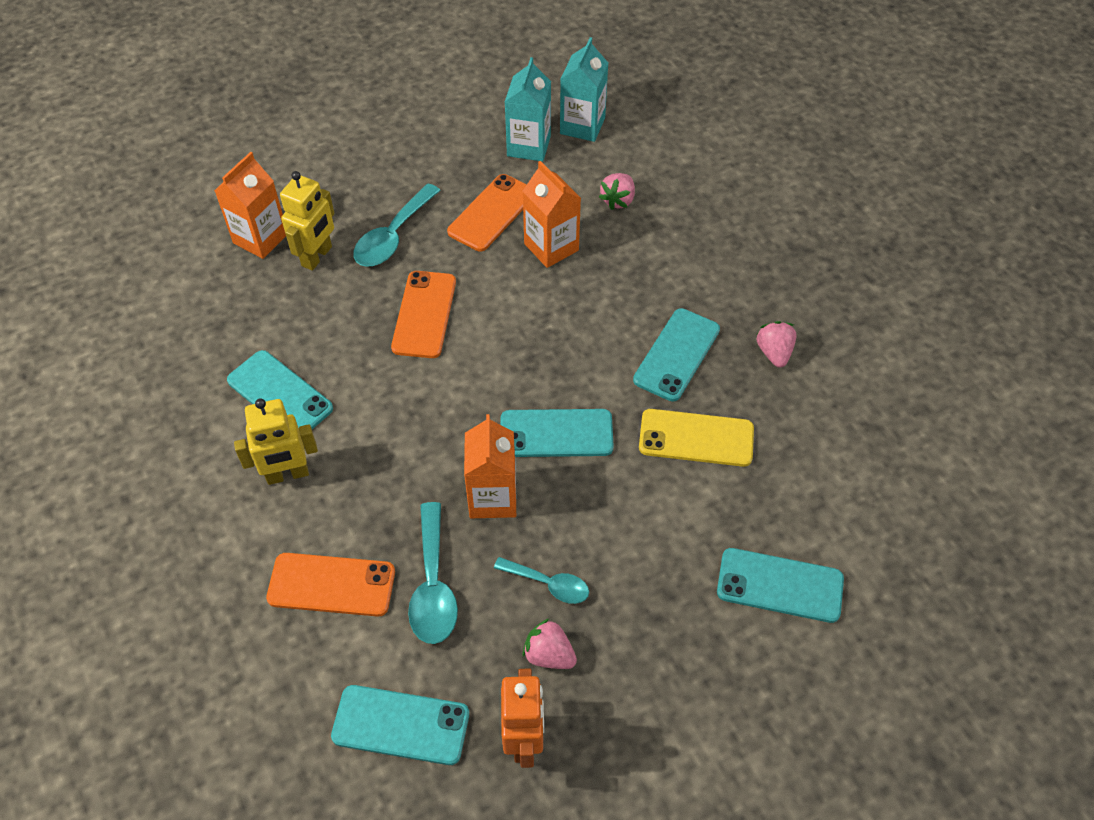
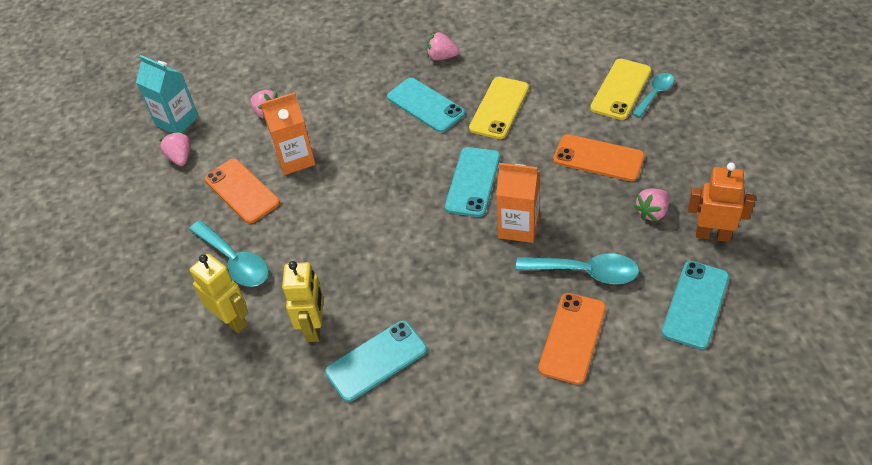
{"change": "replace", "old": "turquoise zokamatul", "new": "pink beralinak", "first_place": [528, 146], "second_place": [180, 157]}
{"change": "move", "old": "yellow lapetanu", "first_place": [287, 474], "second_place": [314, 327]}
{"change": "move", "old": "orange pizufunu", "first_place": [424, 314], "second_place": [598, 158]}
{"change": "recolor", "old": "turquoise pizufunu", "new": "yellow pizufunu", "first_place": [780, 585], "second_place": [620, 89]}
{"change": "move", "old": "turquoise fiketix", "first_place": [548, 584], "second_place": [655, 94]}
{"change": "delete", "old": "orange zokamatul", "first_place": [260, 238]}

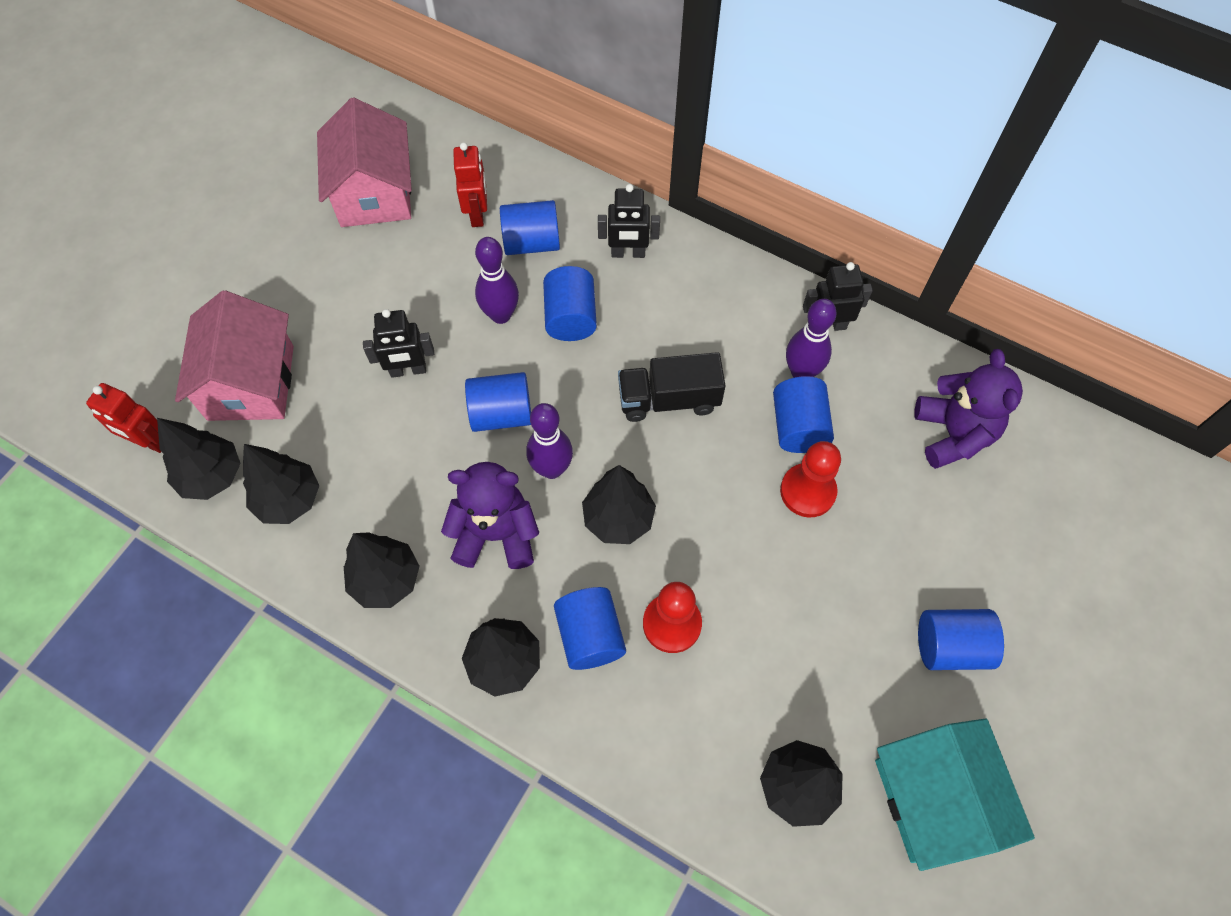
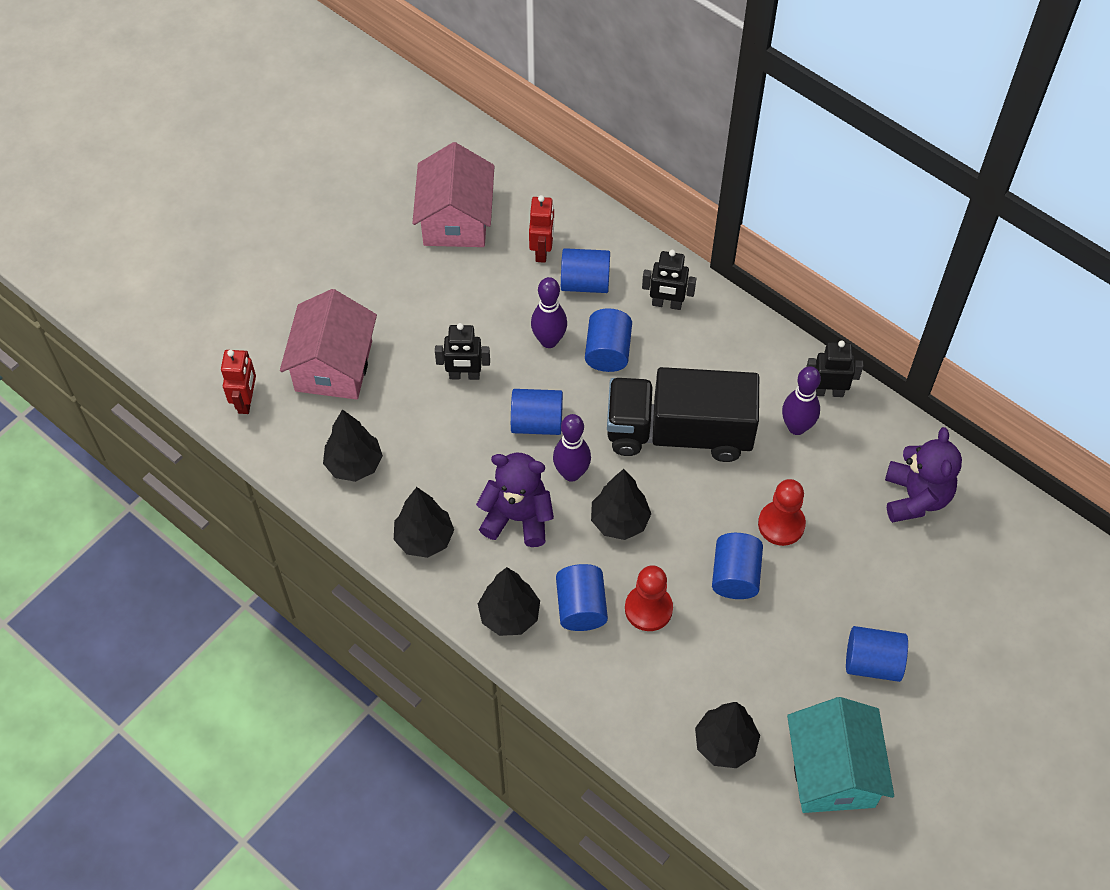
{"change": "rotate", "old": "red lapetanu", "first_place": [148, 441], "second_place": [246, 401], "degrees": -120}
{"change": "resize", "old": "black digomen", "first_place": [669, 399], "second_place": [679, 432], "factor": 1.71}
{"change": "move", "old": "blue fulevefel", "first_place": [798, 426], "second_place": [735, 575]}
{"change": "delete", "old": "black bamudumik", "first_place": [212, 476]}

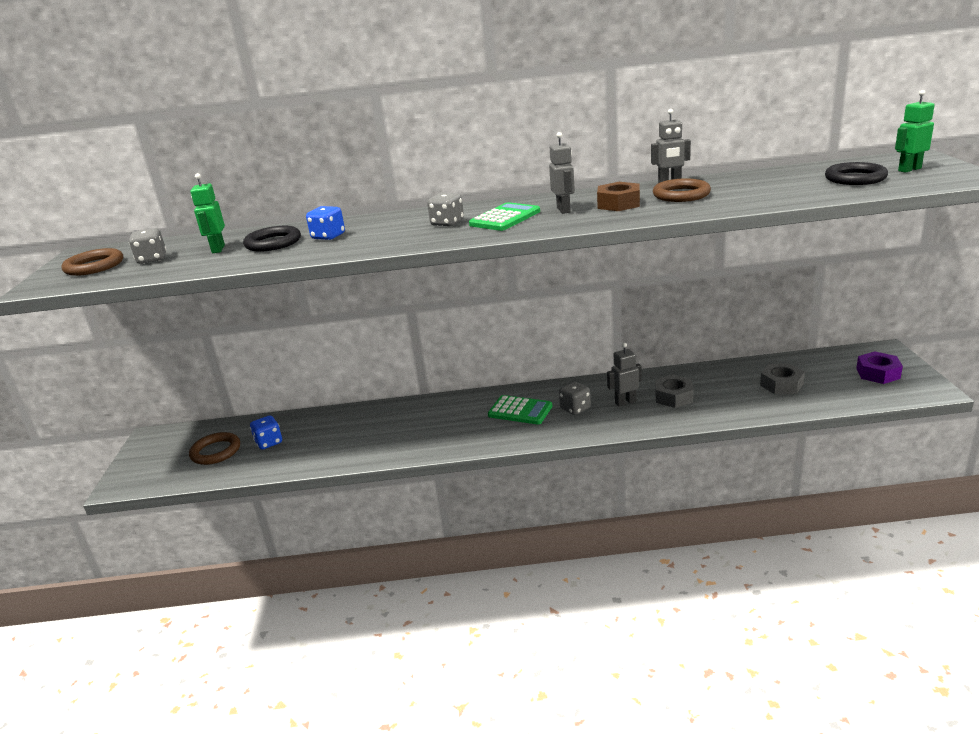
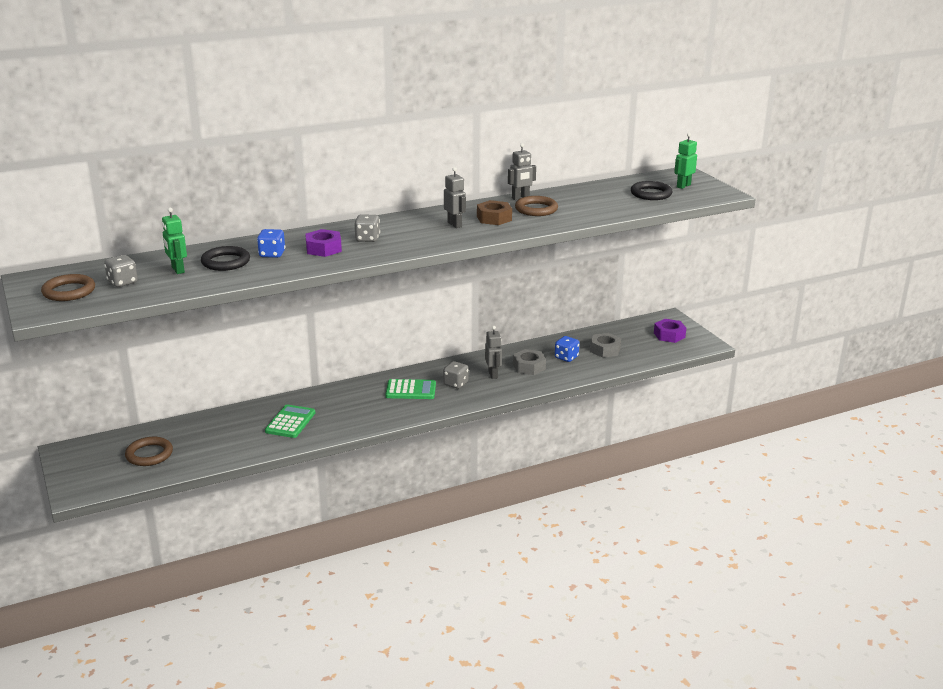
{"change": "move", "old": "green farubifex", "first_place": [505, 218], "second_place": [290, 422]}
{"change": "insert", "new": "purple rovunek", "second_place": [323, 249]}
{"change": "rotate", "old": "grey lapetanu", "first_place": [625, 402], "second_place": [493, 374], "degrees": 120}
{"change": "move", "old": "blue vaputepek", "first_place": [269, 442], "second_place": [566, 357]}

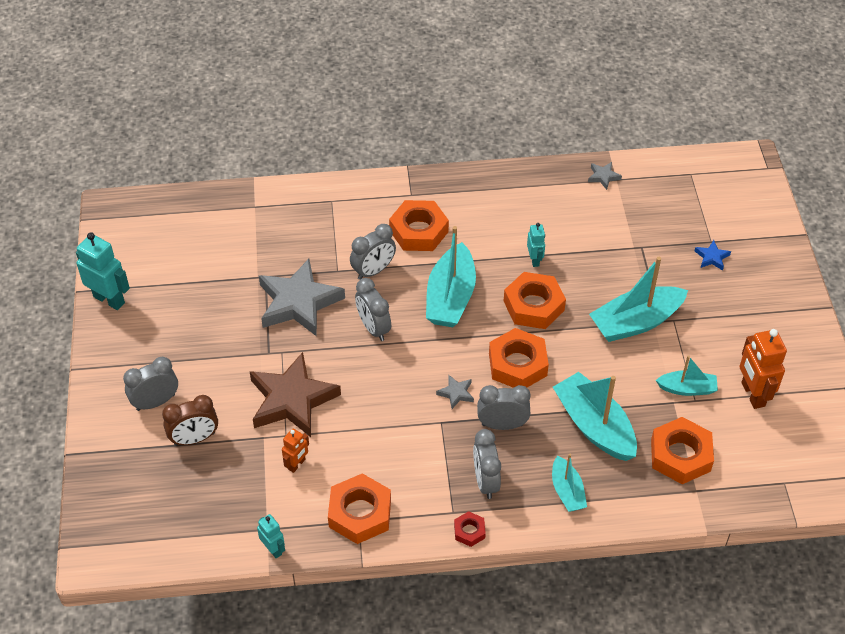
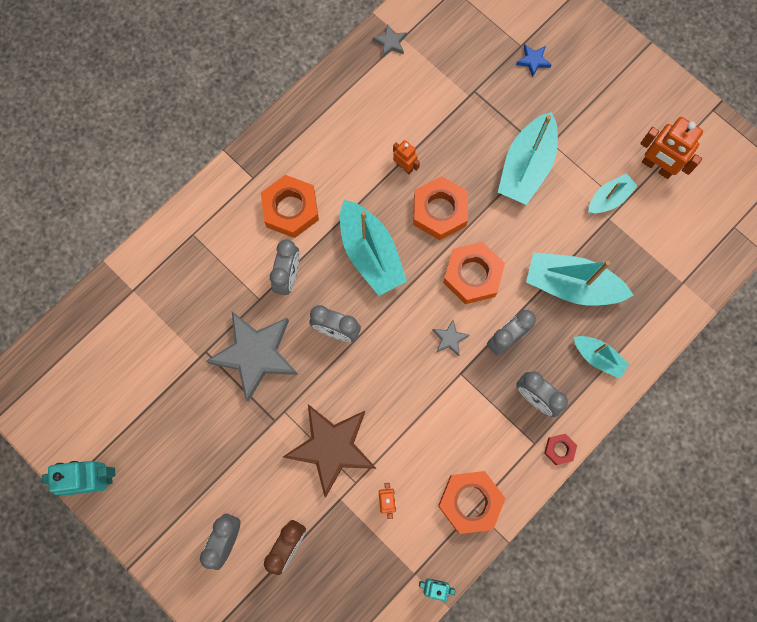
{"change": "recolor", "old": "turquoise lapetanu", "new": "orange lapetanu", "first_place": [534, 260], "second_place": [404, 166]}
{"change": "delete", "old": "orange rovunek", "first_place": [680, 455]}

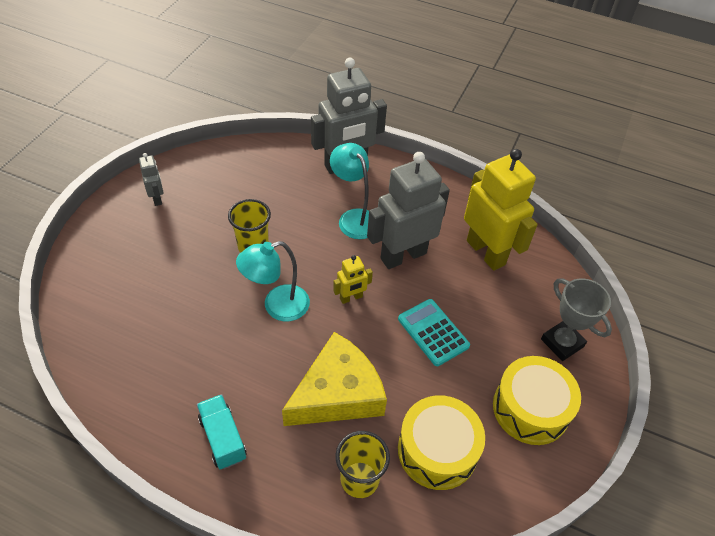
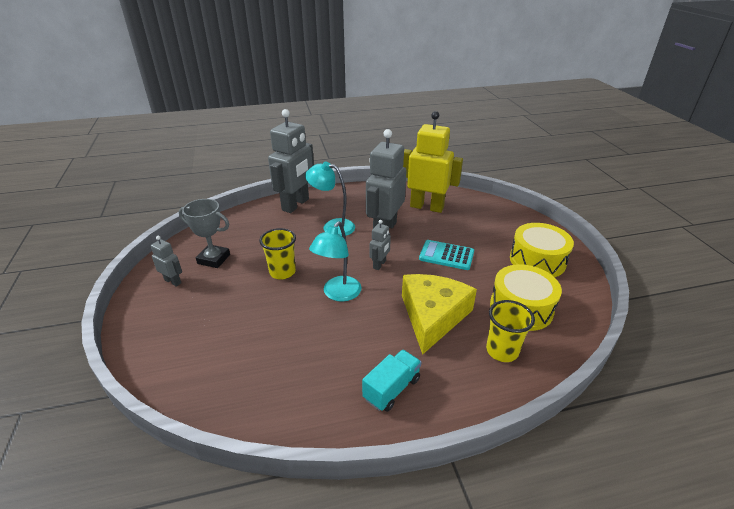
{"change": "move", "old": "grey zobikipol", "first_place": [562, 343], "second_place": [214, 259]}
{"change": "rotate", "old": "turquoise digomen", "first_place": [223, 438], "second_place": [391, 389], "degrees": 105}
{"change": "recolor", "old": "yellow lapetanu", "new": "grey lapetanu", "first_place": [351, 298], "second_place": [379, 264]}

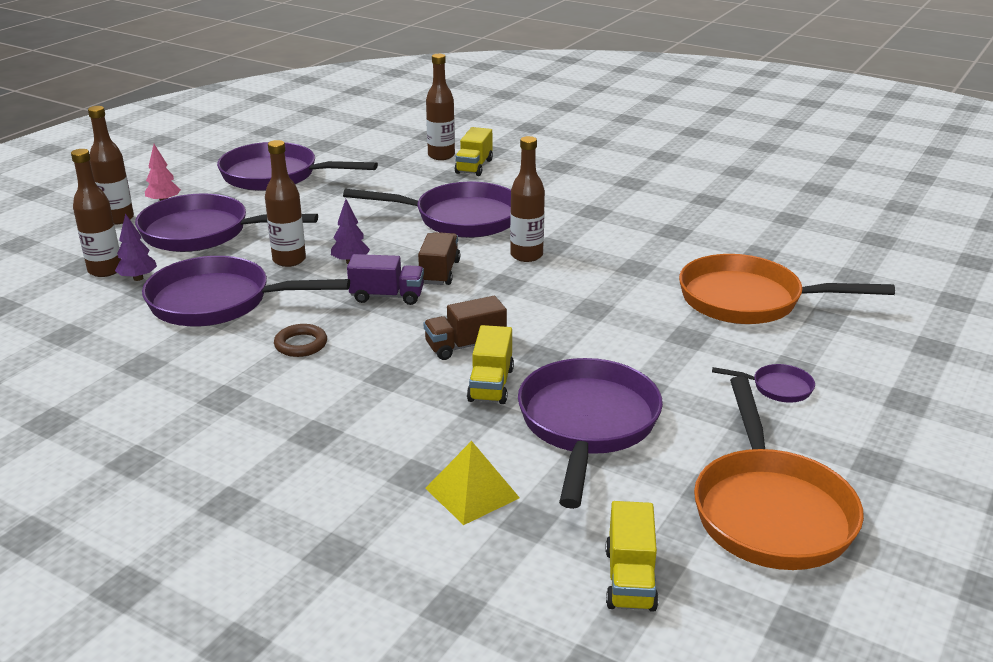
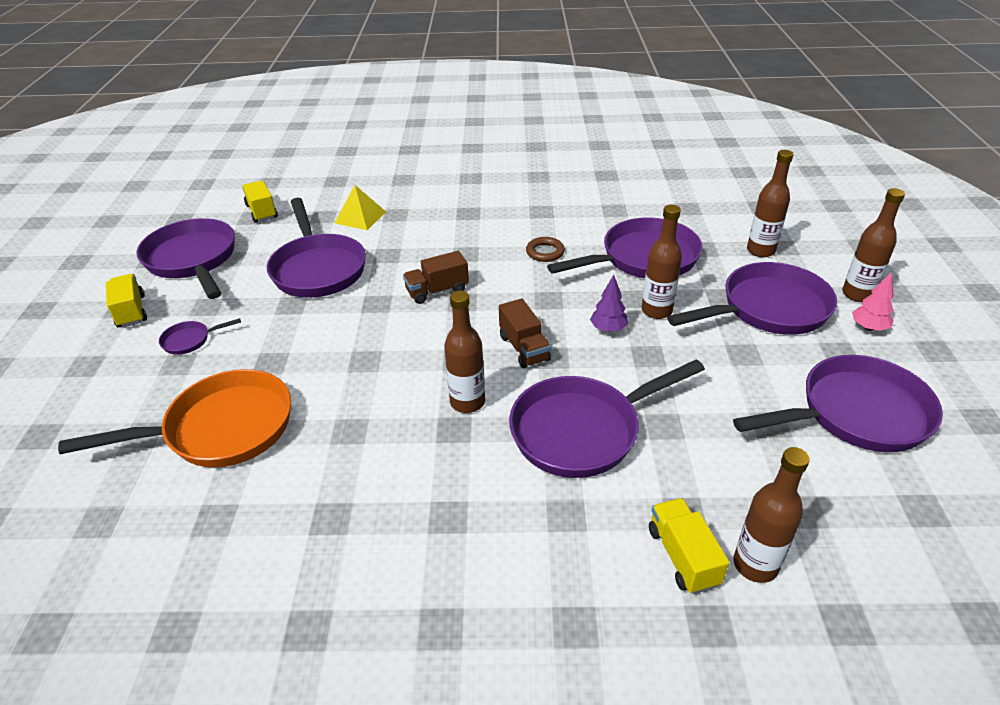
{"change": "move", "old": "yellow digomen", "first_place": [491, 384], "second_place": [131, 311]}
{"change": "recolor", "old": "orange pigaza", "new": "purple pigaza", "first_place": [770, 511], "second_place": [193, 260]}
{"change": "rotate", "old": "brown digomen", "first_place": [465, 346], "second_place": [437, 291], "degrees": -150}
{"change": "delete", "old": "purple bamudumik", "first_place": [138, 278]}
{"change": "delete", "old": "purple digomen", "first_place": [387, 296]}

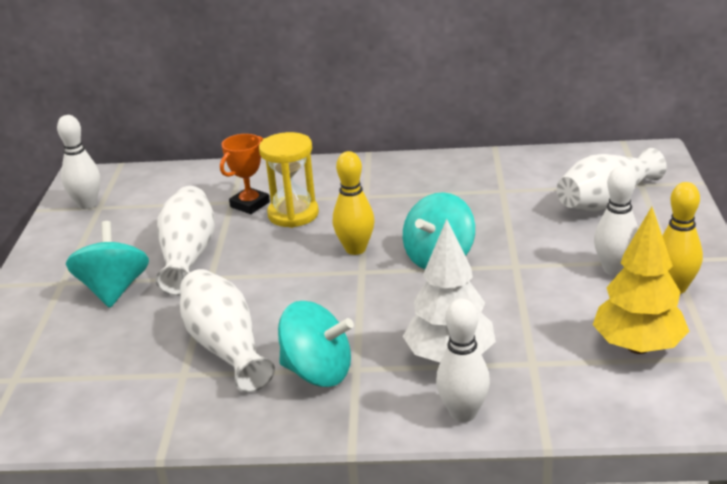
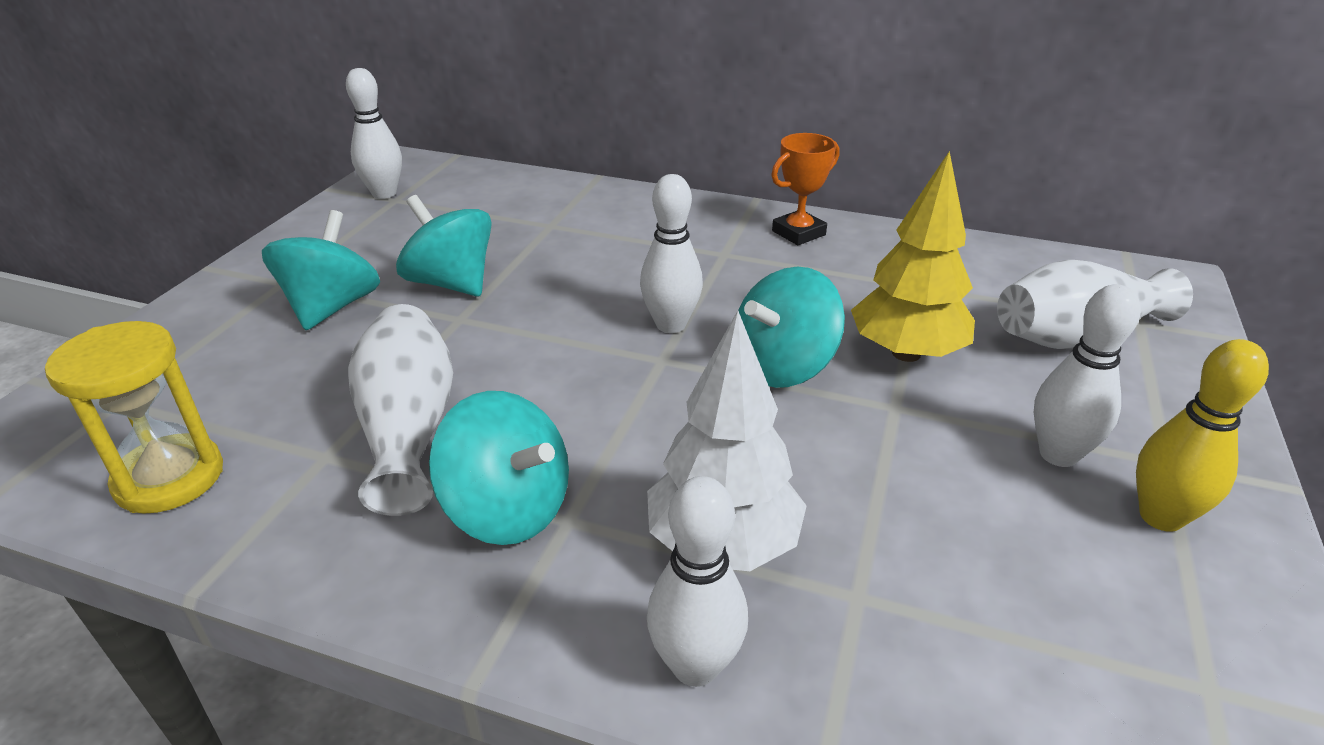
{"change": "move", "old": "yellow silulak", "first_place": [293, 214], "second_place": [169, 478]}
{"change": "replace", "old": "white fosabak", "new": "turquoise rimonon", "first_place": [188, 256], "second_place": [451, 283]}
{"change": "recolor", "old": "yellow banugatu", "new": "white banugatu", "first_place": [355, 249], "second_place": [671, 325]}
{"change": "move", "old": "orange zobikipol", "first_place": [250, 204], "second_place": [798, 233]}
{"change": "move", "old": "yellow bamudumik", "first_place": [638, 347], "second_place": [906, 353]}

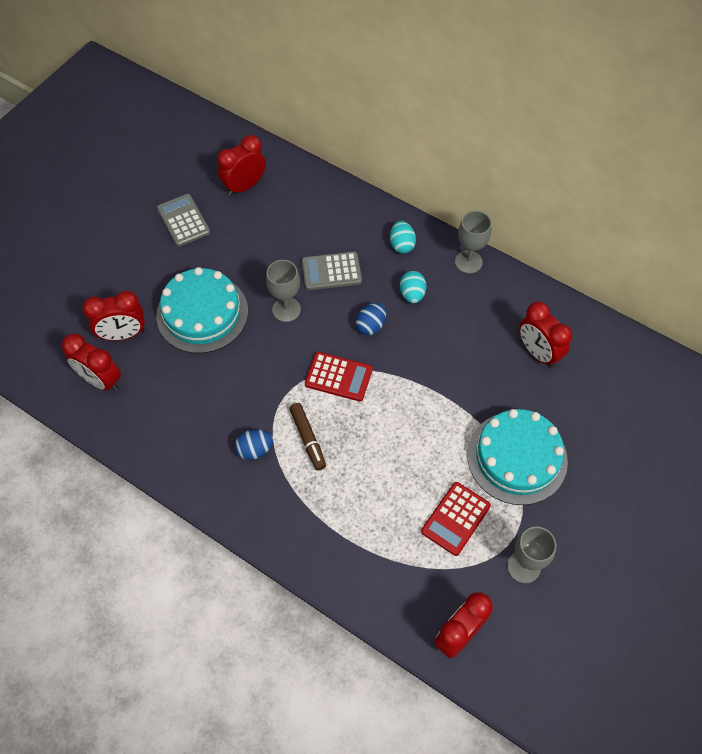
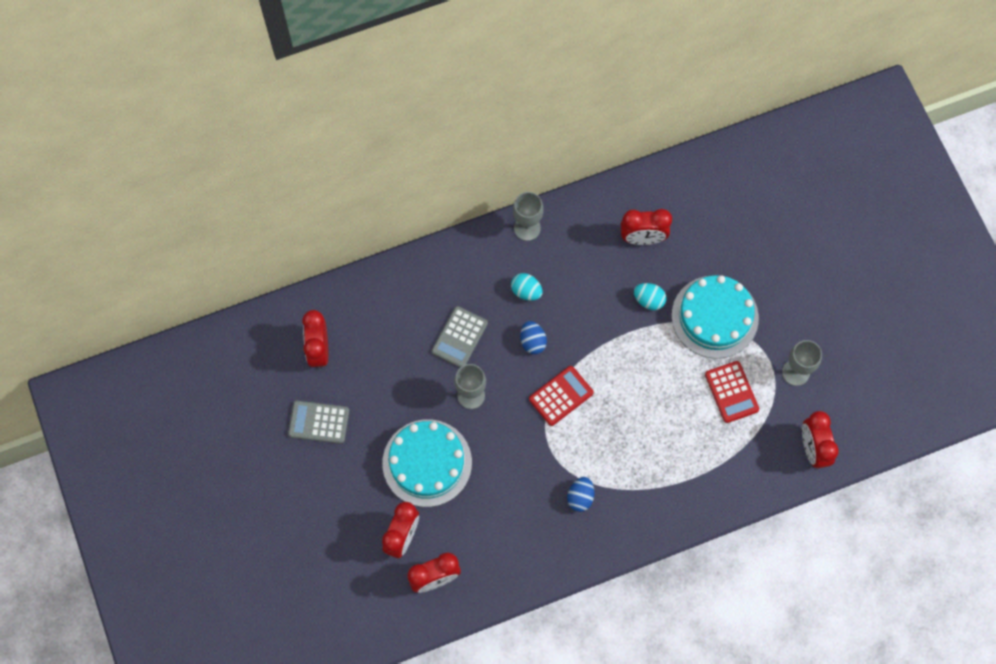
{"change": "move", "old": "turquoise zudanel", "first_place": [402, 245], "second_place": [649, 300]}
{"change": "delete", "old": "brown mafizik", "first_place": [308, 439]}

